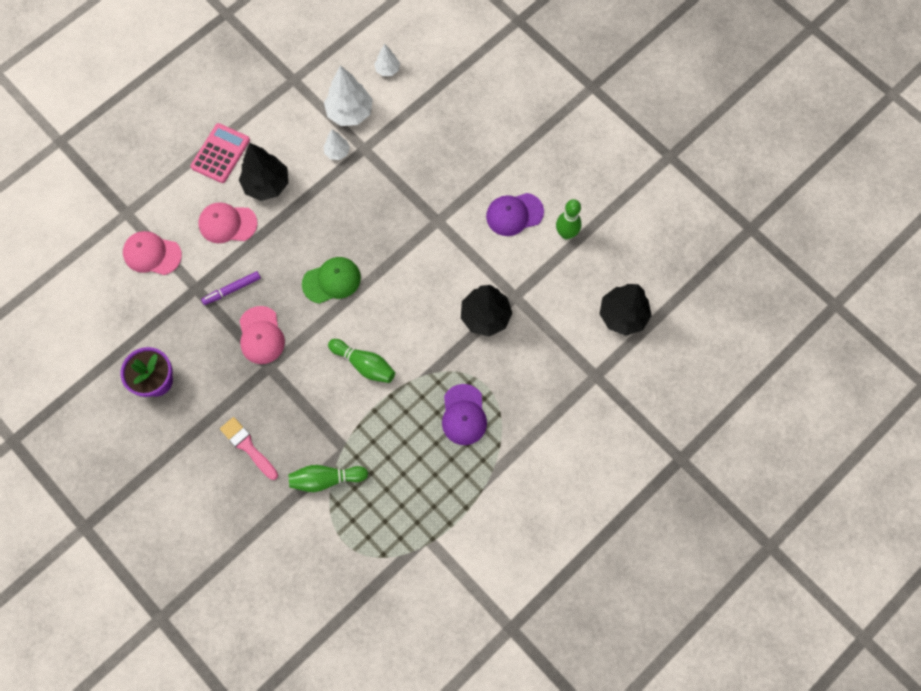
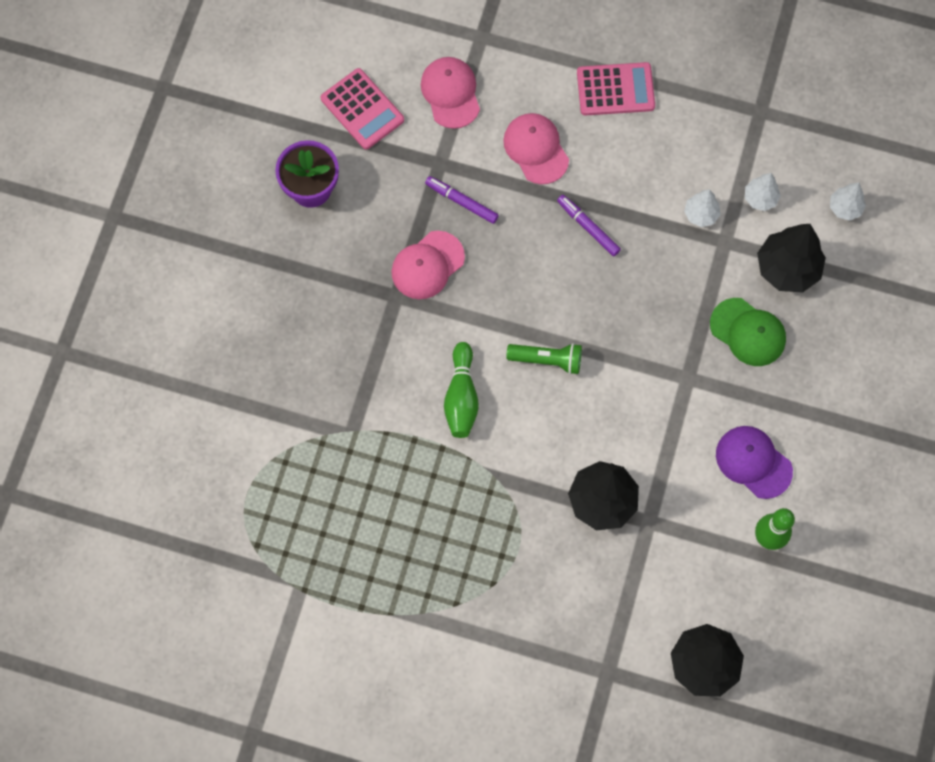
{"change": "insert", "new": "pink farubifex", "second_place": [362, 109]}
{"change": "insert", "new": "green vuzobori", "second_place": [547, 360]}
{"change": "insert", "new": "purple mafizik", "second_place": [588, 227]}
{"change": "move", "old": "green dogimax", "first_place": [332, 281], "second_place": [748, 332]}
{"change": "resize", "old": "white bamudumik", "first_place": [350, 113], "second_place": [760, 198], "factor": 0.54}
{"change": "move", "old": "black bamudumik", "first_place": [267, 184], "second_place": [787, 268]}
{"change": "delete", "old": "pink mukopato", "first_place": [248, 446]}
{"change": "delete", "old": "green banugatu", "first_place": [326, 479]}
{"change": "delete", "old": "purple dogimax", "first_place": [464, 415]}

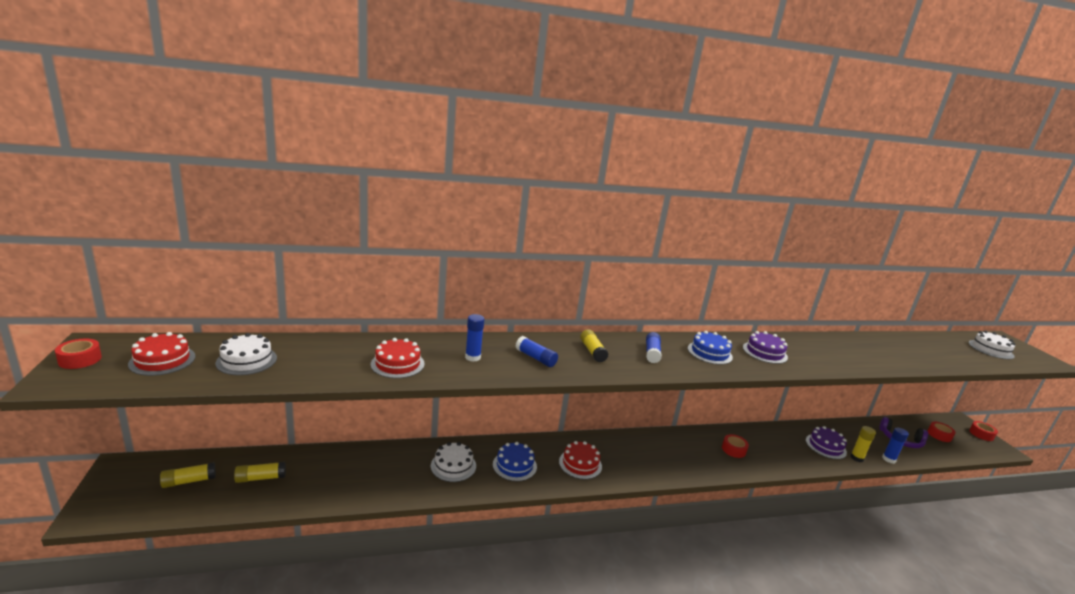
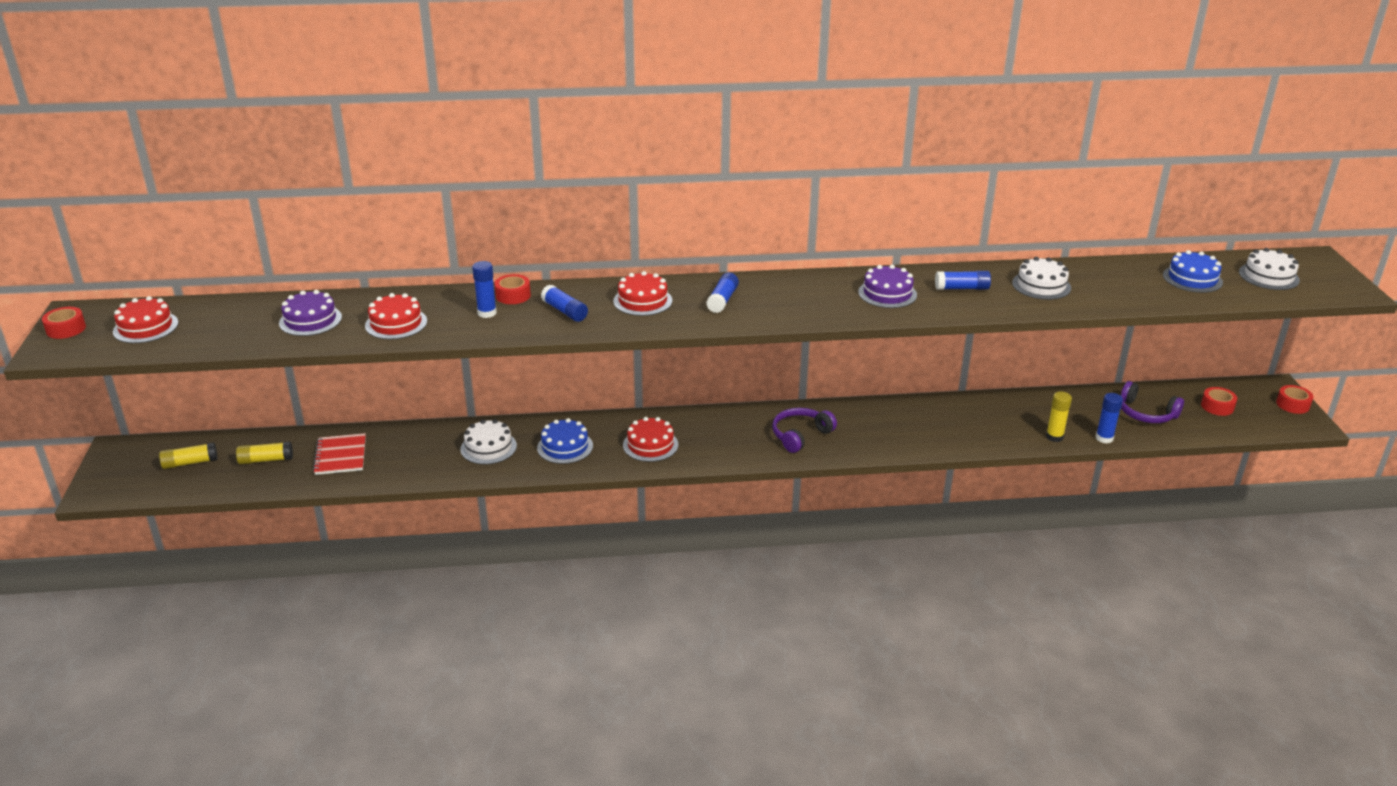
{"change": "move", "old": "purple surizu", "first_place": [825, 446], "second_place": [310, 320]}
{"change": "insert", "new": "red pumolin", "second_place": [341, 456]}
{"change": "move", "old": "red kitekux", "first_place": [733, 450], "second_place": [513, 295]}
{"change": "replace", "old": "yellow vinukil", "new": "red surizu", "first_place": [592, 351], "second_place": [642, 301]}
{"change": "insert", "new": "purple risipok", "second_place": [800, 435]}
{"change": "insert", "new": "blue vinukil", "second_place": [961, 288]}
{"change": "move", "old": "white surizu", "first_place": [246, 360], "second_place": [1041, 285]}
{"change": "move", "old": "blue surizu", "first_place": [709, 353], "second_place": [1192, 279]}

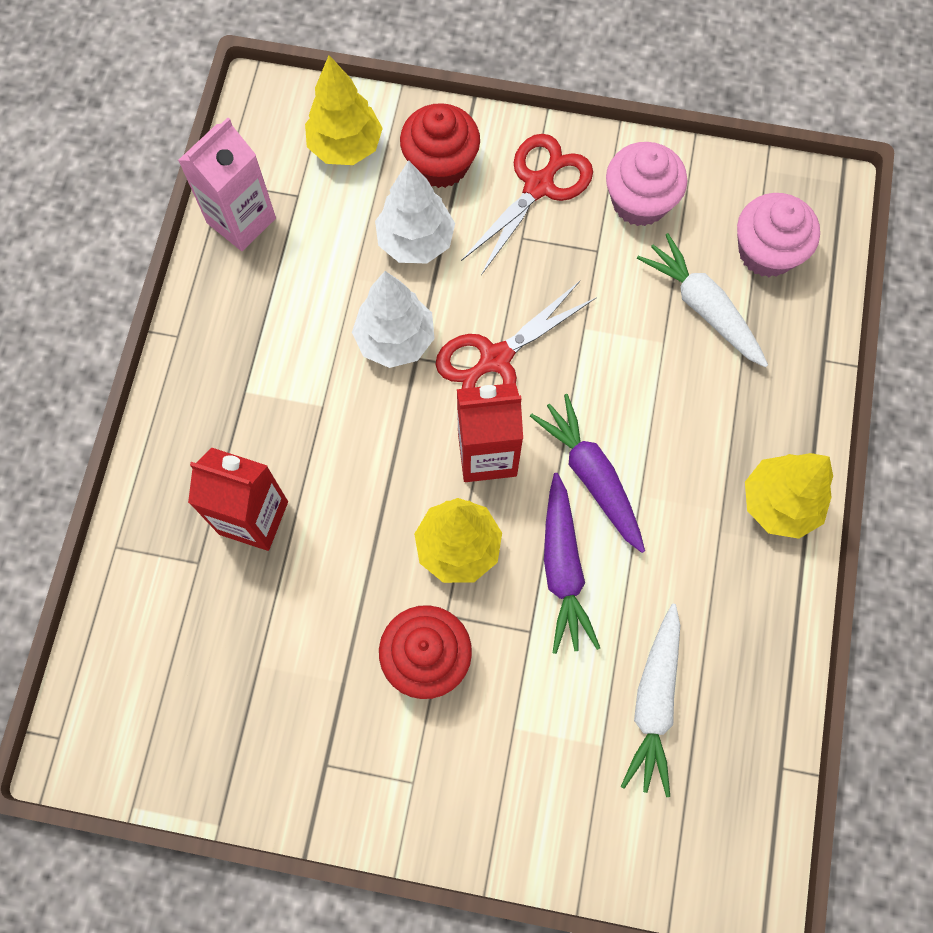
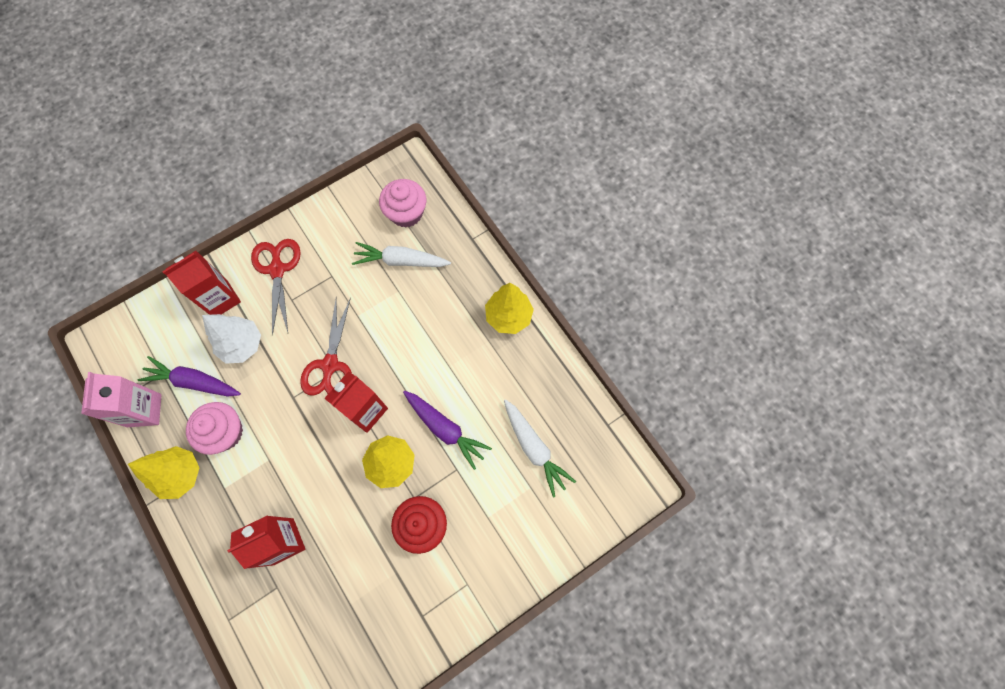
{"change": "move", "old": "yellow bamudumik", "first_place": [345, 147], "second_place": [181, 474]}
{"change": "move", "old": "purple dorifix", "first_place": [592, 476], "second_place": [193, 381]}
{"change": "replace", "old": "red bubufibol", "new": "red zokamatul", "first_place": [441, 164], "second_place": [220, 299]}
{"change": "move", "old": "pink bubufibol", "first_place": [639, 202], "second_place": [225, 432]}
{"change": "delete", "old": "white bamudumik", "first_place": [395, 340]}

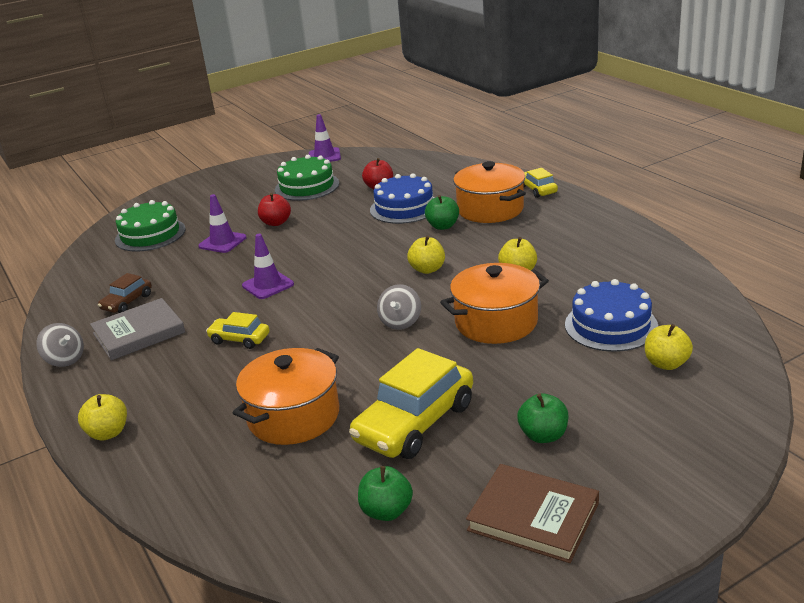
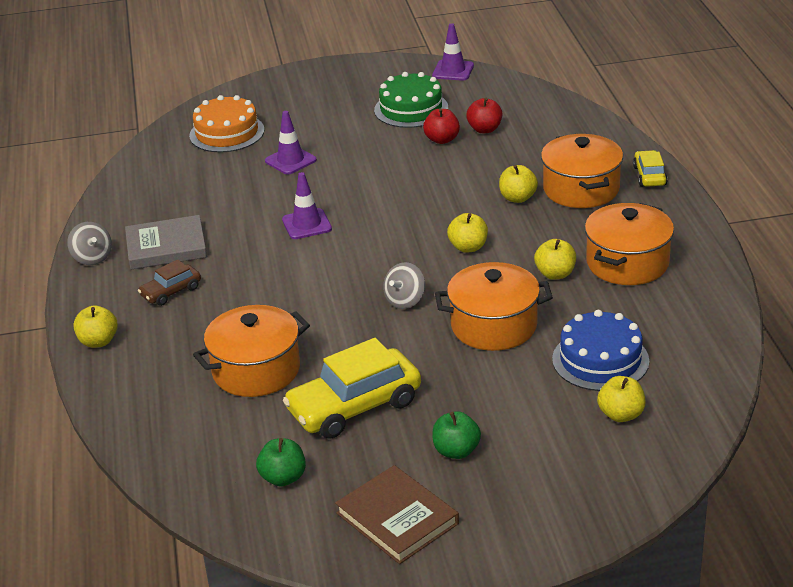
{"change": "move", "old": "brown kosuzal", "first_place": [127, 302], "second_place": [171, 292]}
{"change": "recolor", "old": "green surizu", "new": "orange surizu", "first_place": [150, 234], "second_place": [227, 133]}
{"change": "move", "old": "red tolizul", "first_place": [276, 223], "second_place": [442, 140]}
{"change": "recolor", "old": "green tolizul", "new": "yellow tolizul", "first_place": [443, 226], "second_place": [517, 198]}
{"change": "insert", "new": "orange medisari", "second_place": [627, 263]}
{"change": "delete", "old": "yellow kosuzal", "first_place": [239, 339]}
{"change": "delete", "old": "blue surizu", "first_place": [404, 208]}

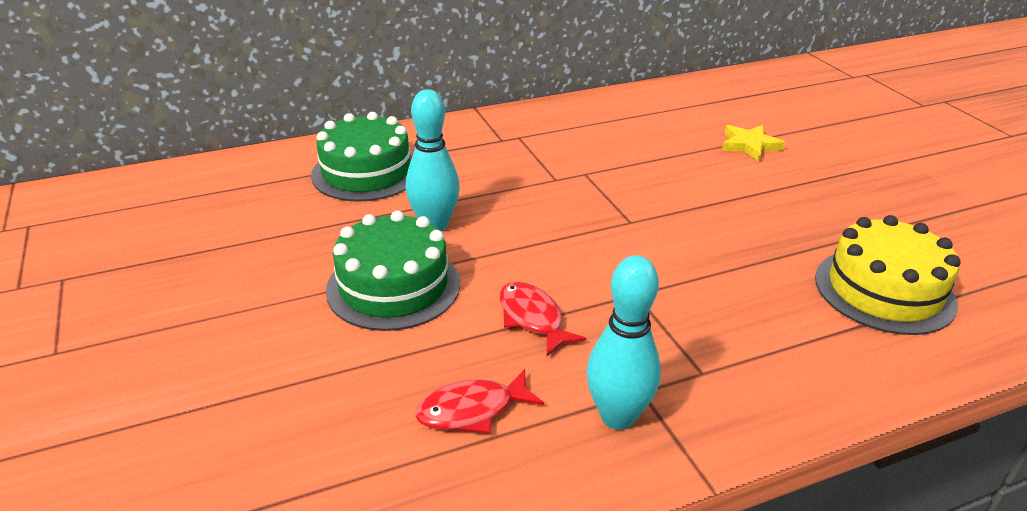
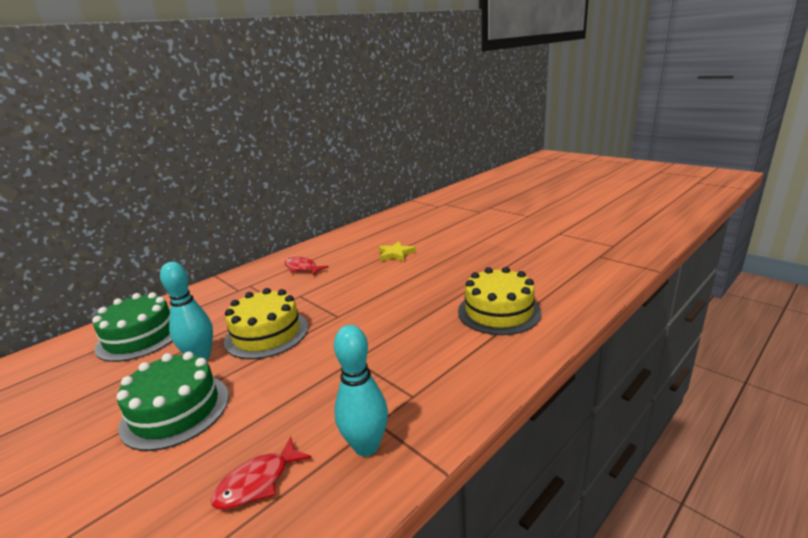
{"change": "insert", "new": "yellow surizu", "second_place": [267, 334]}
{"change": "move", "old": "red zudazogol", "first_place": [532, 318], "second_place": [302, 268]}

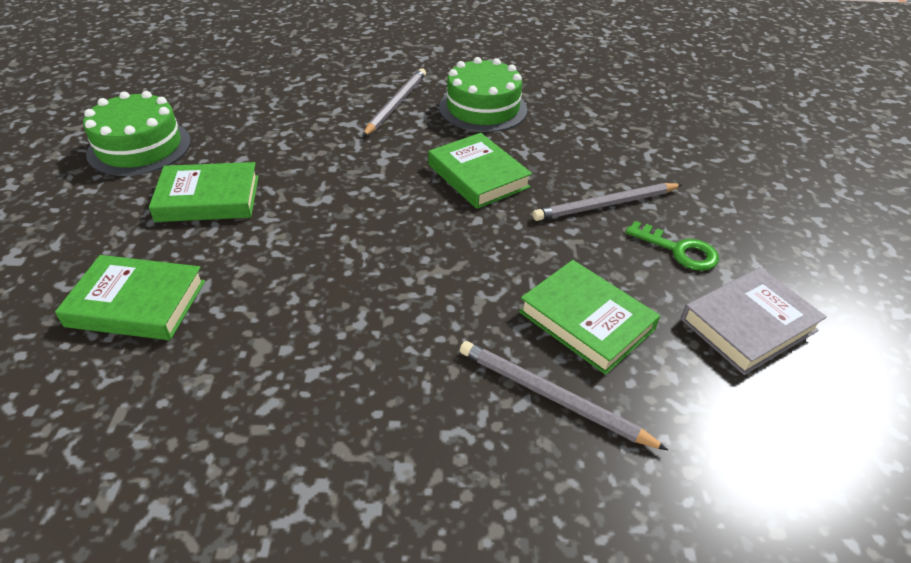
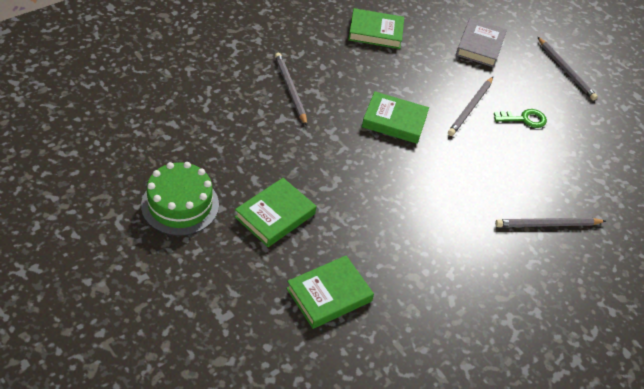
{"change": "move", "old": "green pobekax", "first_place": [586, 320], "second_place": [375, 32]}
{"change": "move", "old": "grey pobekax", "first_place": [748, 325], "second_place": [480, 46]}
{"change": "insert", "new": "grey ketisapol", "second_place": [566, 70]}
{"change": "delete", "old": "green surizu", "first_place": [483, 108]}

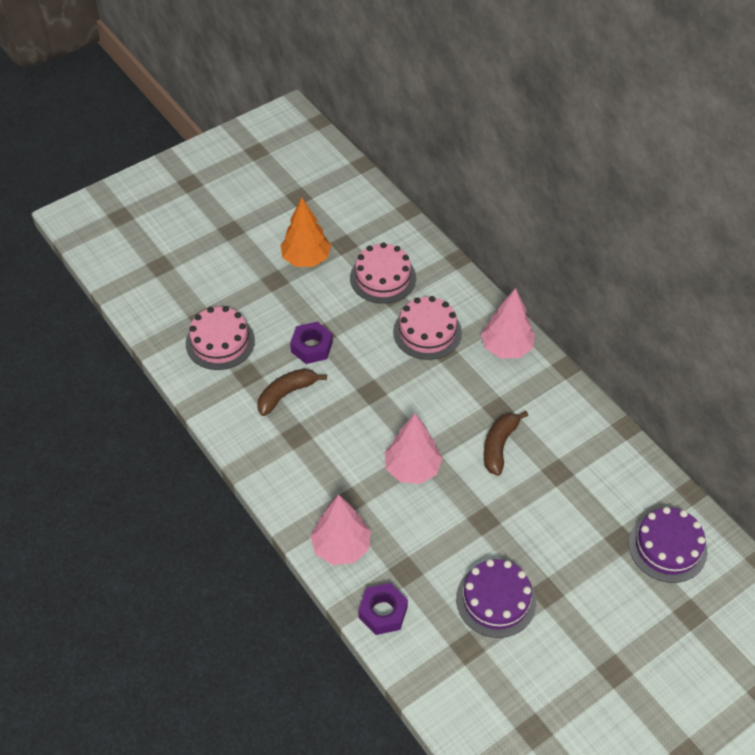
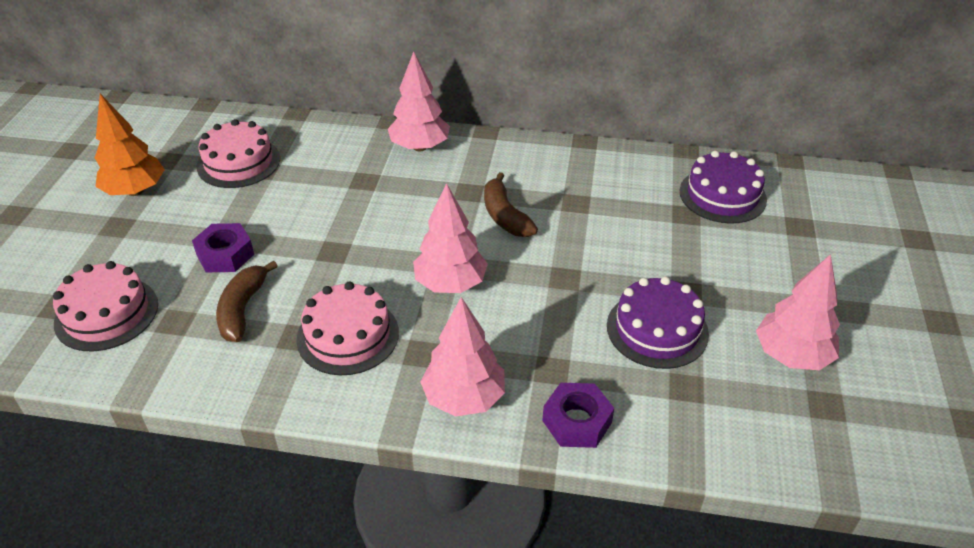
{"change": "move", "old": "pink surizu", "first_place": [427, 332], "second_place": [348, 335]}
{"change": "insert", "new": "pink bamudumik", "second_place": [791, 355]}

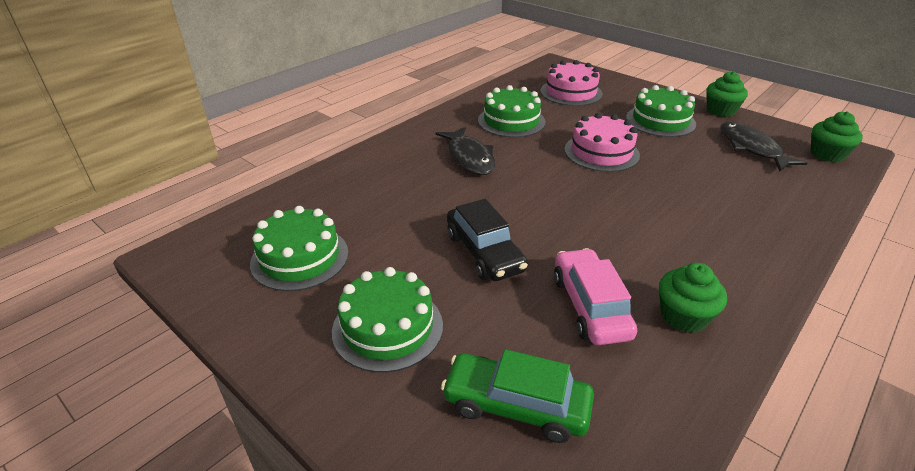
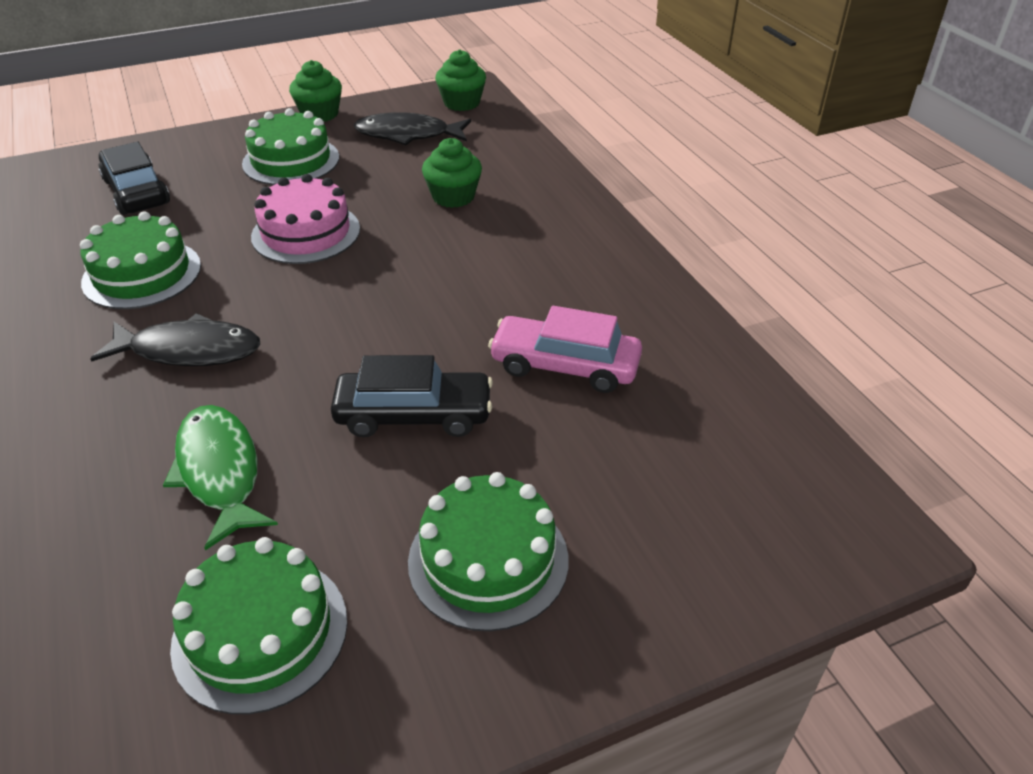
{"change": "replace", "old": "pink surizu", "new": "black kosuzal", "first_place": [571, 92], "second_place": [137, 192]}
{"change": "insert", "new": "green zudazogol", "second_place": [220, 472]}
{"change": "move", "old": "green bubufibol", "first_place": [683, 316], "second_place": [453, 196]}
{"change": "delete", "old": "green kosuzal", "first_place": [516, 405]}

